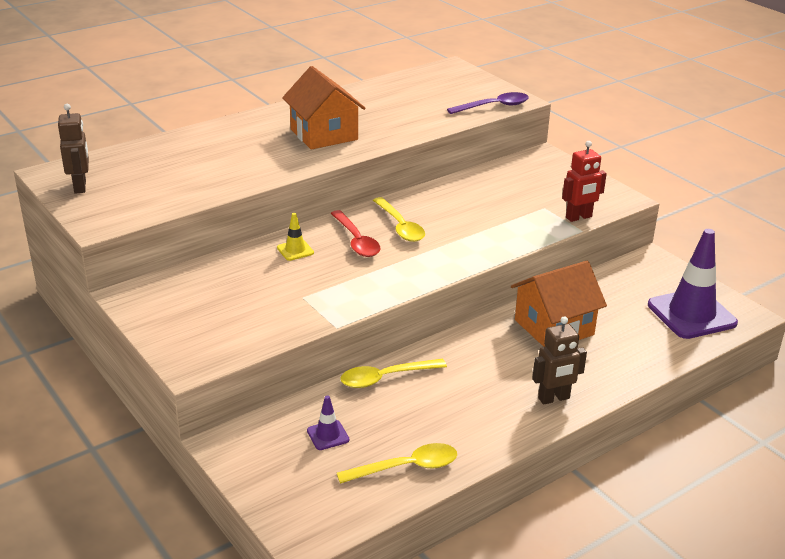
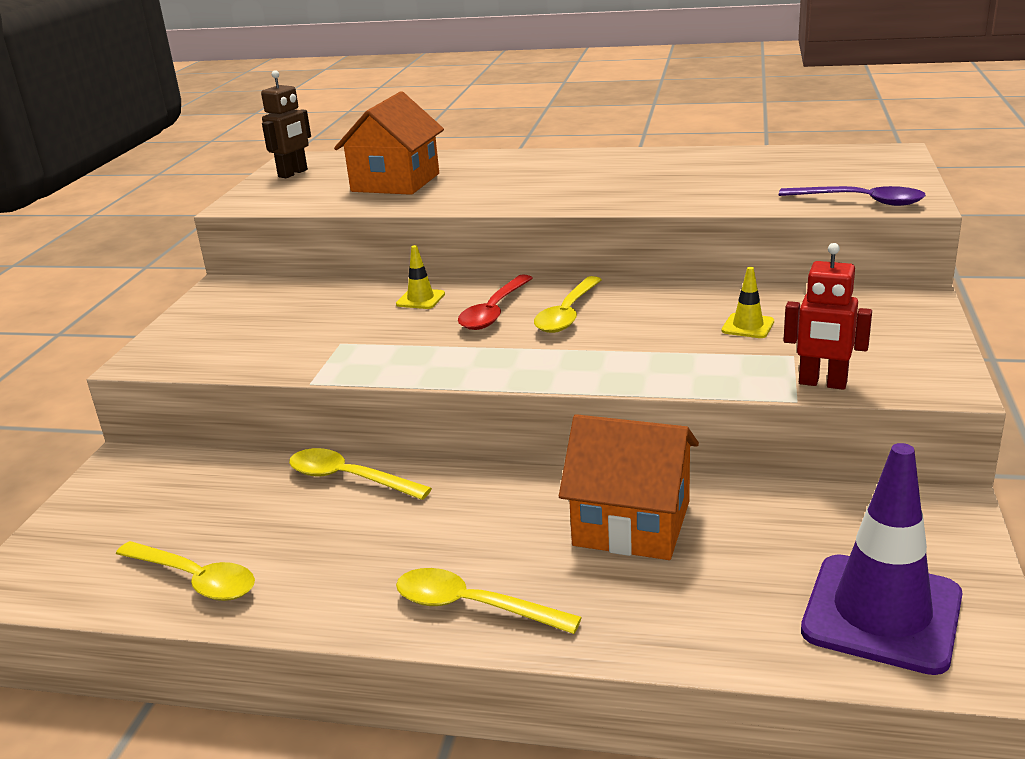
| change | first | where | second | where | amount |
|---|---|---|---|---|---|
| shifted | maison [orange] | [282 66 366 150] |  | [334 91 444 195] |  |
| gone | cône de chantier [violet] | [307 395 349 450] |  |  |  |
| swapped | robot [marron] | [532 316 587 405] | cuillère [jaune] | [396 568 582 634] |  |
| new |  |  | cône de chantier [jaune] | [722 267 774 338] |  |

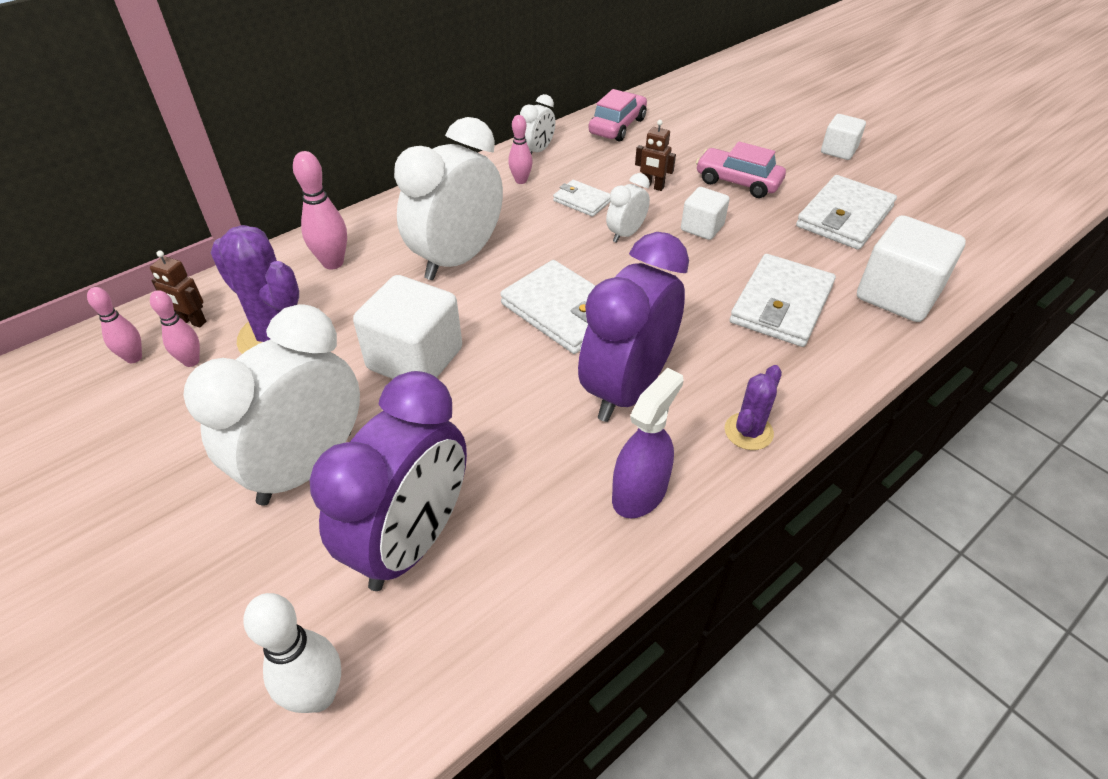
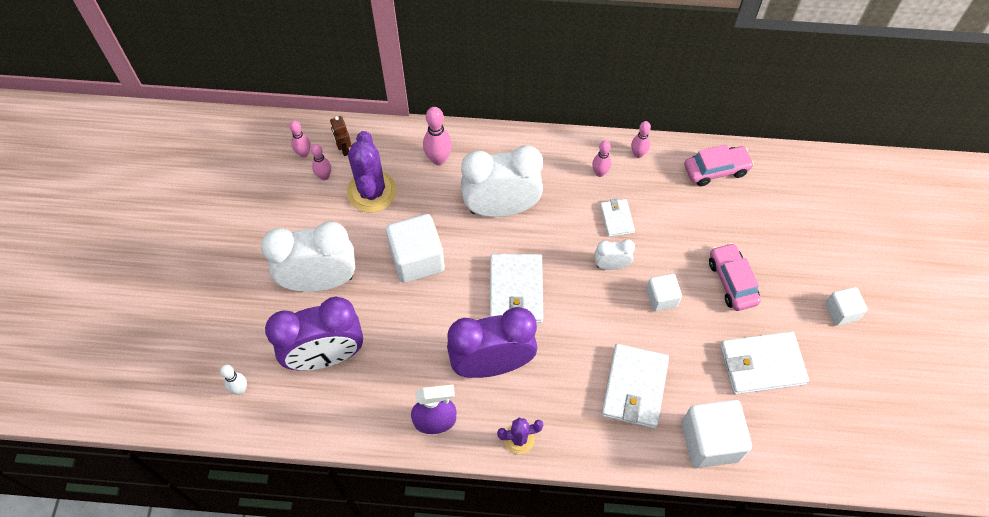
| change | first | where | second | where | amount |
|---|---|---|---|---|---|
| scaled | quille [blanc] | [243 593 341 713] |  | [220 365 247 395] | x0.65 |
| swapped | réveil [blanc] | [520 94 555 154] | quille [rose] | [631 121 651 158] |  |
| gone | robot [marron] | [635 120 676 191] |  |  |  |
| rotated | portefeuille [blanc] | [730 254 836 347] |  | [601 344 669 429] | 60 degrees counterclockwise |

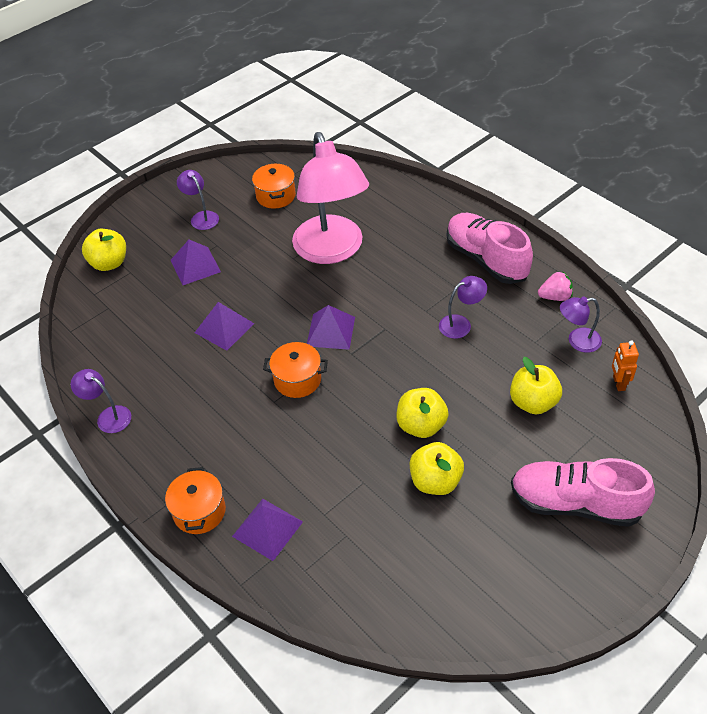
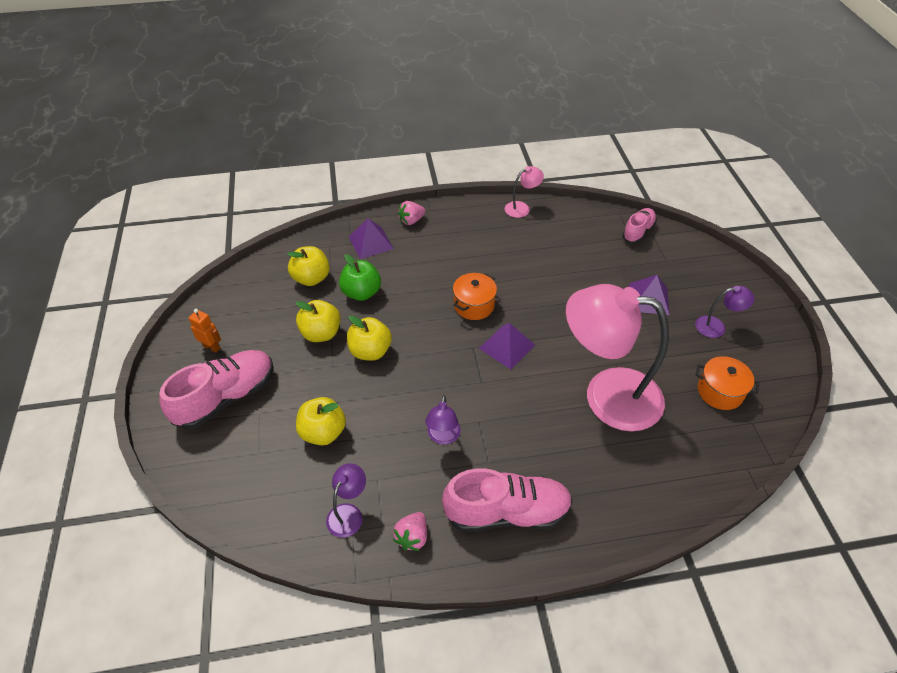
| change | first | where | second | where | amount |
|---|---|---|---|---|---|
| repainted | lampe [violet] | [71 369 131 433] | lampe [rose] | [505 166 544 218] |  |
| shifted | pomme [jaune] | [82 229 126 271] |  | [287 246 330 286] |  |
| swapped | marmite [orange] | [165 467 226 534] | fraise [rose] | [398 201 425 225] |  |
| gone | pyramide [violet] | [195 302 255 351] |  |  |  |
| shifted | robot [orange] | [612 340 639 391] |  | [189 309 221 353] |  |
| new |  |  | pomme [vert] | [339 254 381 301] |  |
| new |  |  | chaussure [rose] | [622 208 657 243] |  |

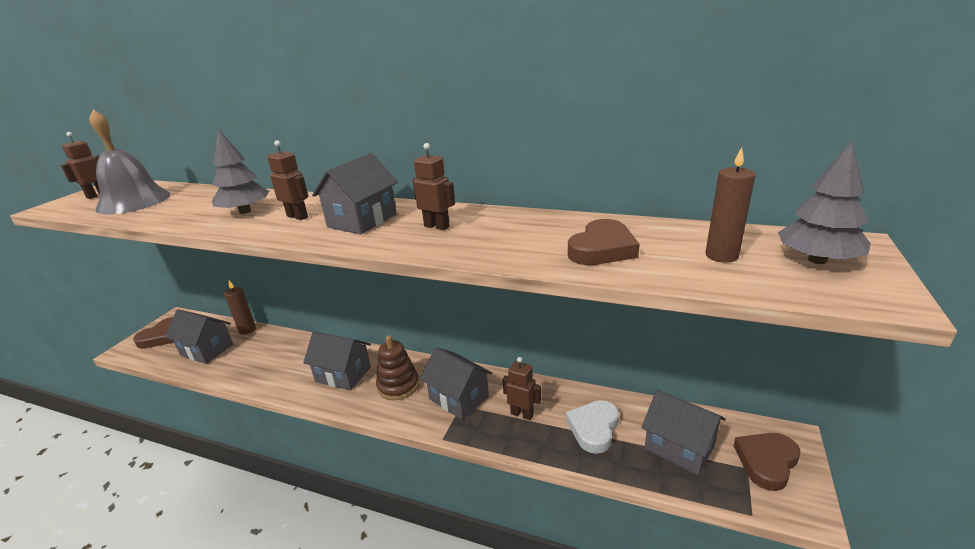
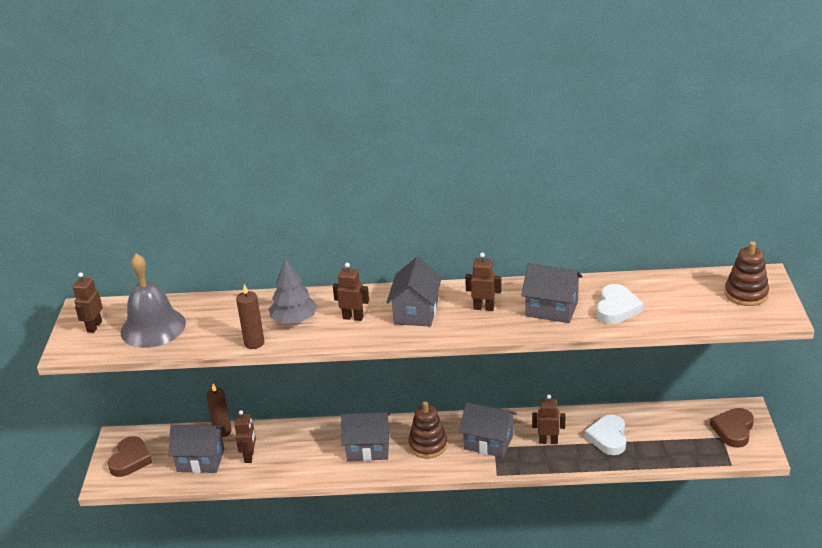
| change | first | where | second | where | amount |
|---|---|---|---|---|---|
| repainted | cœur [marron] | [568 219 640 265] | cœur [blanc] | [597 284 644 324] |  |
| shifted | maison [gris] | [642 389 726 476] |  | [521 263 582 323] |  |
| shifted | bougie [marron] | [705 147 756 263] |  | [236 284 264 349] |  |
| swapped | arbre [gris] | [778 141 871 264] | jouet à empiler [marron] | [725 241 769 306] |  |
| new |  |  | robot [marron] | [234 410 256 463] |  |

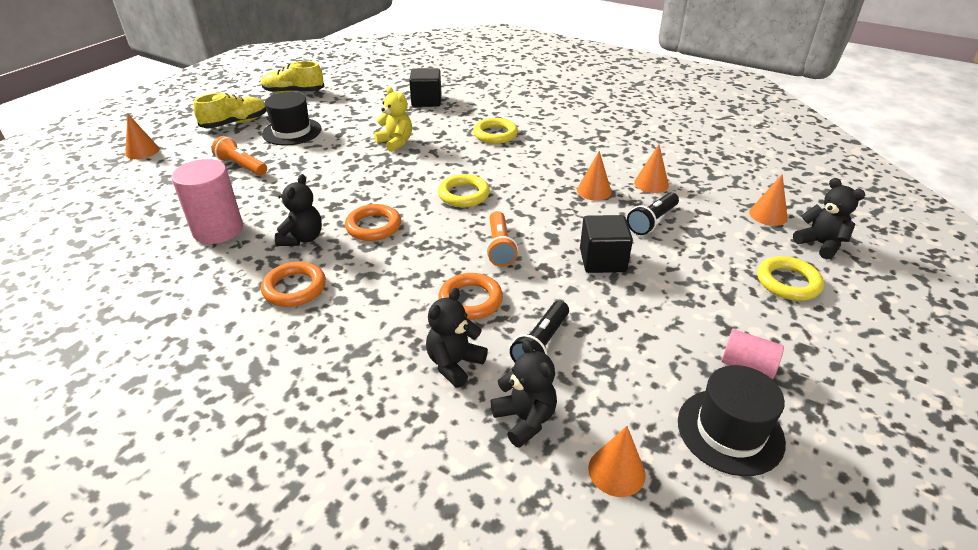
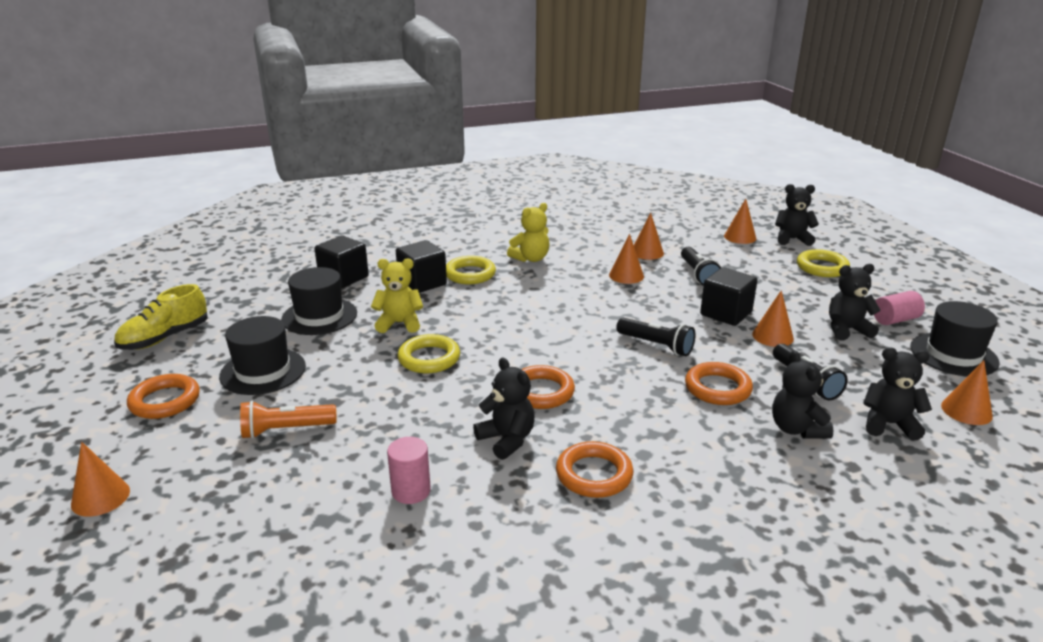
| change | first | where | second | where | amount |
|---|---|---|---|---|---|
| scaled | cylindre [rose] | [172 159 243 244] |  | [387 437 431 504] | x0.57 |
| swapped | chaussure [jaune] | [194 93 267 128] | anneau [orange] | [127 374 200 419] |  |
| shifted | anneau [jaune] | [438 174 490 207] |  | [397 334 460 373] |  |
| repainted | lampe de poche [orange] | [486 211 518 267] | lampe de poche [noir] | [616 318 696 356] |  |
| new |  |  | chapeau [noir] | [281 267 357 335] |  |
| new |  |  | cube [noir] | [396 240 447 293] |  |
| new |  |  | ours en peluche [jaune] | [507 203 549 262] |  |
| new |  |  | cône [orange] | [752 290 794 347] |  |
| new |  |  | ours en peluche [noir] | [829 264 881 341] |  |

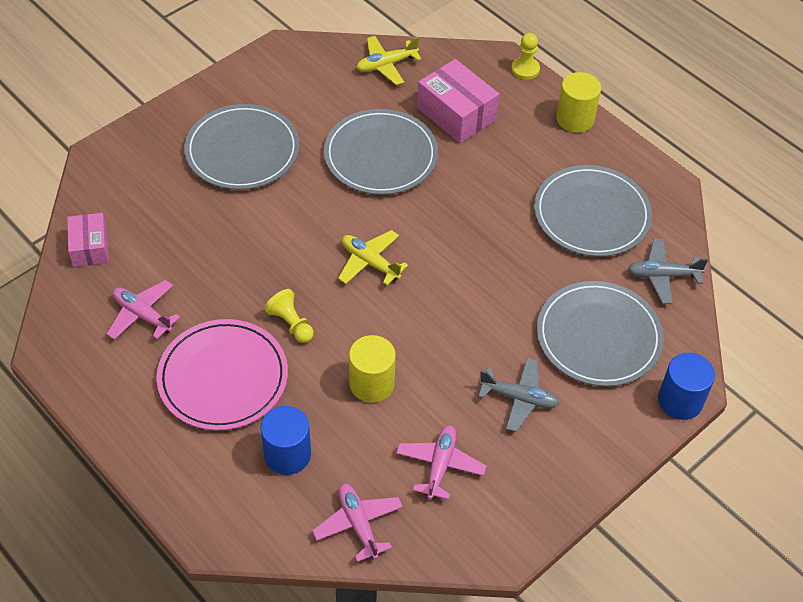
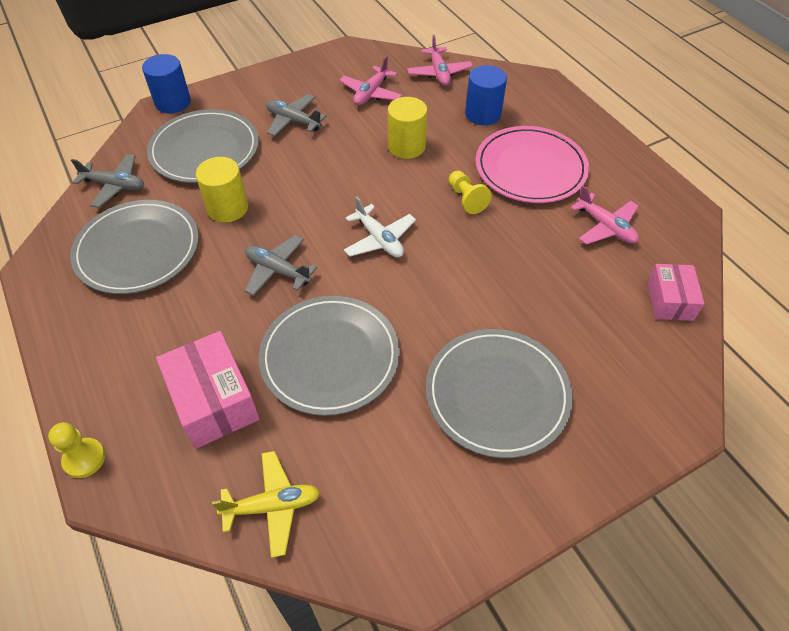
| change | first | where | second | where | amount |
|---|---|---|---|---|---|
| repainted | avion [jaune] | [338 230 408 285] | avion [blanc] | [344 196 416 257] |  |
| shifted | cylindre [jaune] | [556 72 601 133] |  | [196 157 248 222] |  |
| new |  |  | avion [gris] | [245 235 317 296] |  |

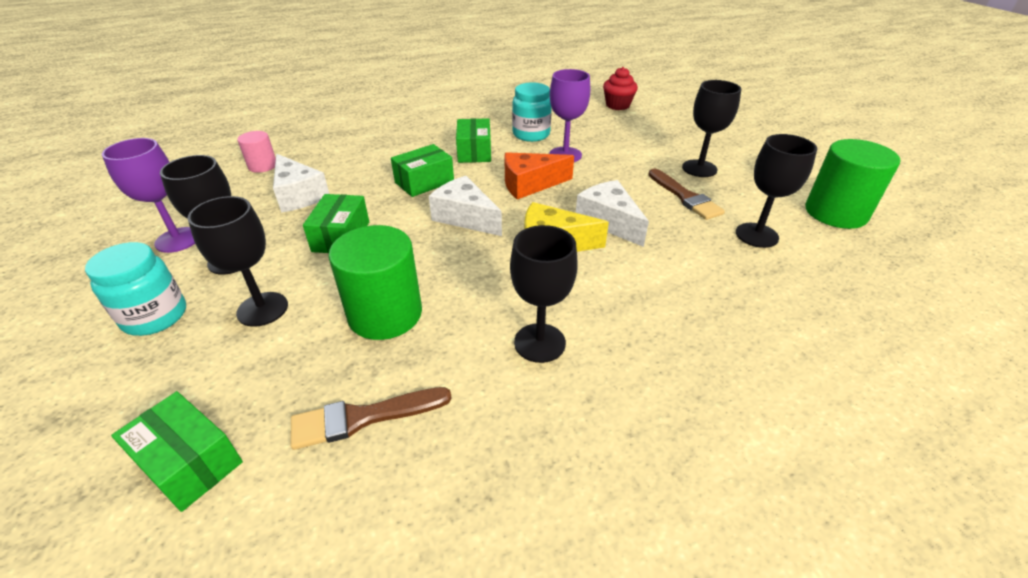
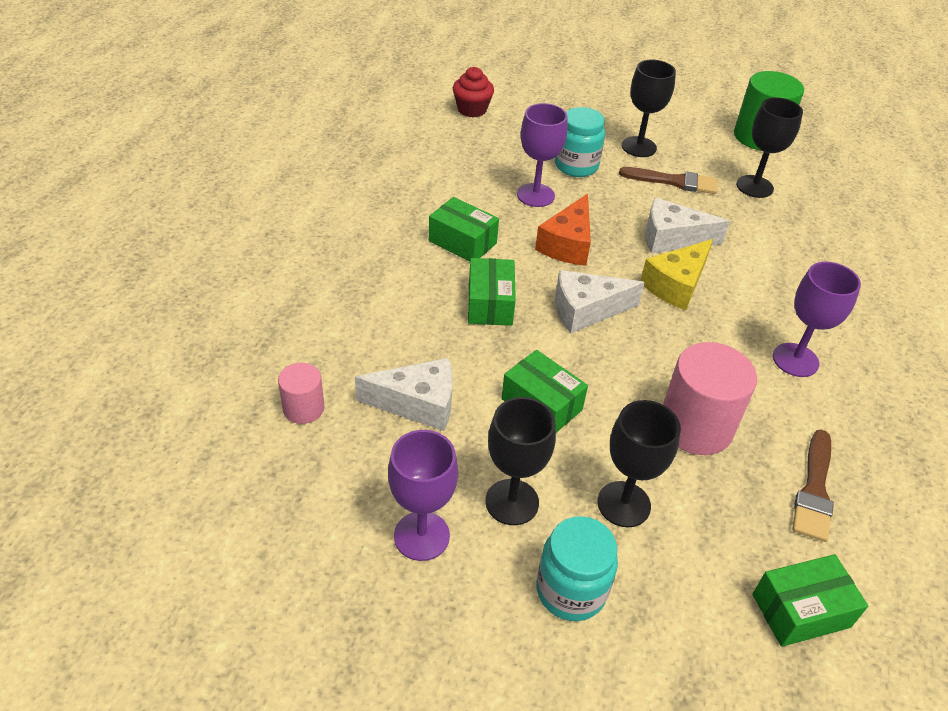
| change | first | where | second | where | amount |
|---|---|---|---|---|---|
| repainted | cylindre [vert] | [328 225 422 340] | cylindre [rose] | [663 342 757 455] |  |
| repainted | verre à pied [noir] | [510 225 578 363] | verre à pied [violet] | [773 262 861 377] |  |
| shifted | bocal [turquoise] | [512 83 552 142] |  | [555 107 605 177] |  |

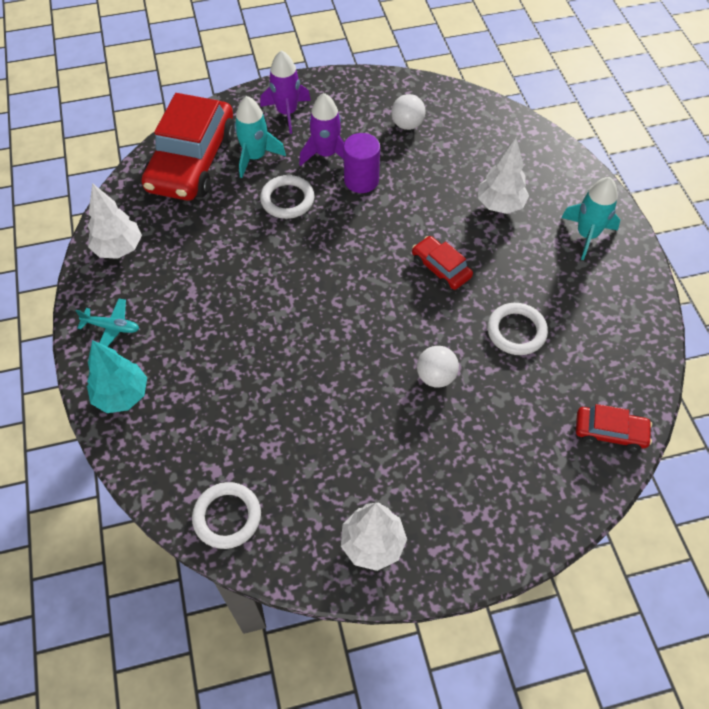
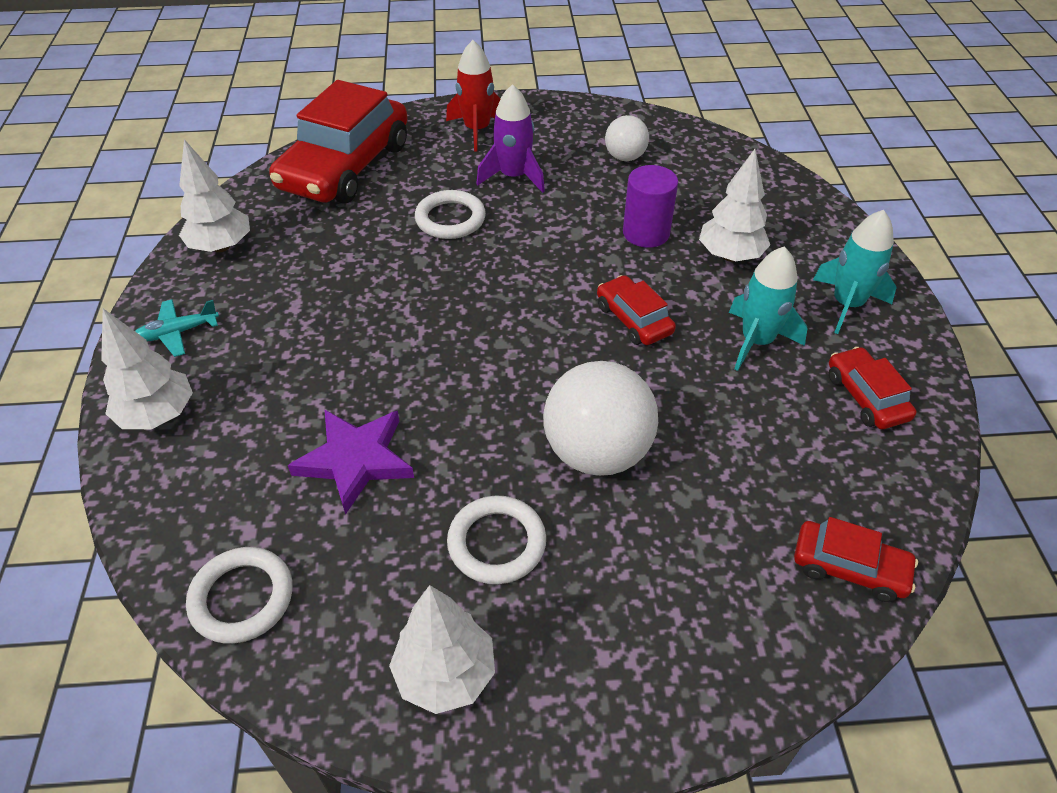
| change | first | where | second | where | amount |
|---|---|---|---|---|---|
| rotated | avion [turquoise] | [75 299 139 347] |  | [135 299 219 357] | 135 degrees clockwise |
| repainted | arbre [turquoise] | [87 340 147 413] | arbre [blanc] | [101 308 193 429] |  |
| shifted | fusée [turquoise] | [234 96 286 178] |  | [729 247 808 371] |  |
| repainted | fusée [violet] | [260 50 311 134] | fusée [rouge] | [446 40 501 151] |  |
| shifted | cylindre [violet] | [344 133 380 193] |  | [623 165 678 248] |  |
| scaled | balle [blanc] | [417 346 459 388] |  | [543 361 658 476] | x1.82 |
| shifted | anneau [blanc] | [487 303 548 355] |  | [447 495 546 584] |  |
| new |  |  | étoile [violet] | [288 409 414 515] |  |
| new |  |  | voiture [rouge] | [829 347 916 429] |  |

